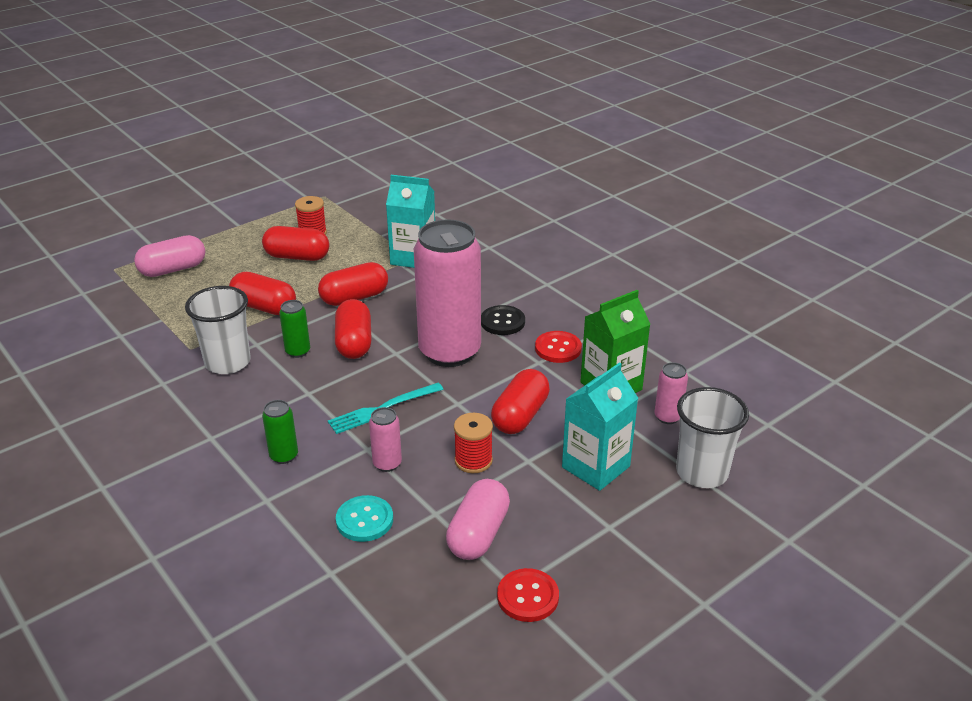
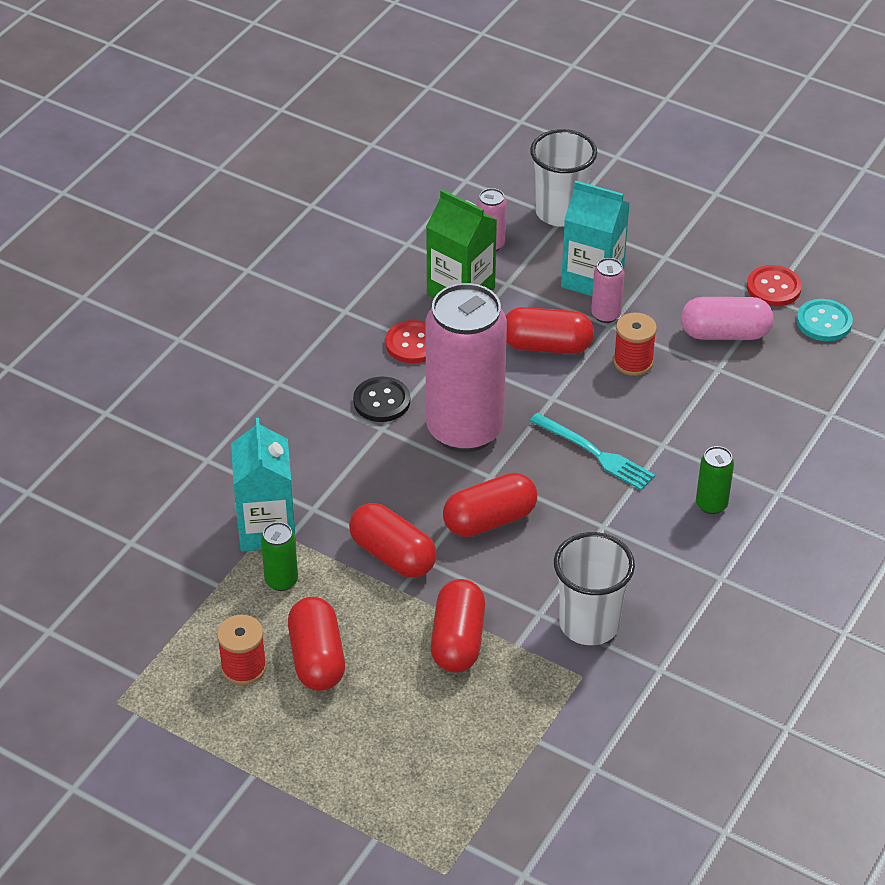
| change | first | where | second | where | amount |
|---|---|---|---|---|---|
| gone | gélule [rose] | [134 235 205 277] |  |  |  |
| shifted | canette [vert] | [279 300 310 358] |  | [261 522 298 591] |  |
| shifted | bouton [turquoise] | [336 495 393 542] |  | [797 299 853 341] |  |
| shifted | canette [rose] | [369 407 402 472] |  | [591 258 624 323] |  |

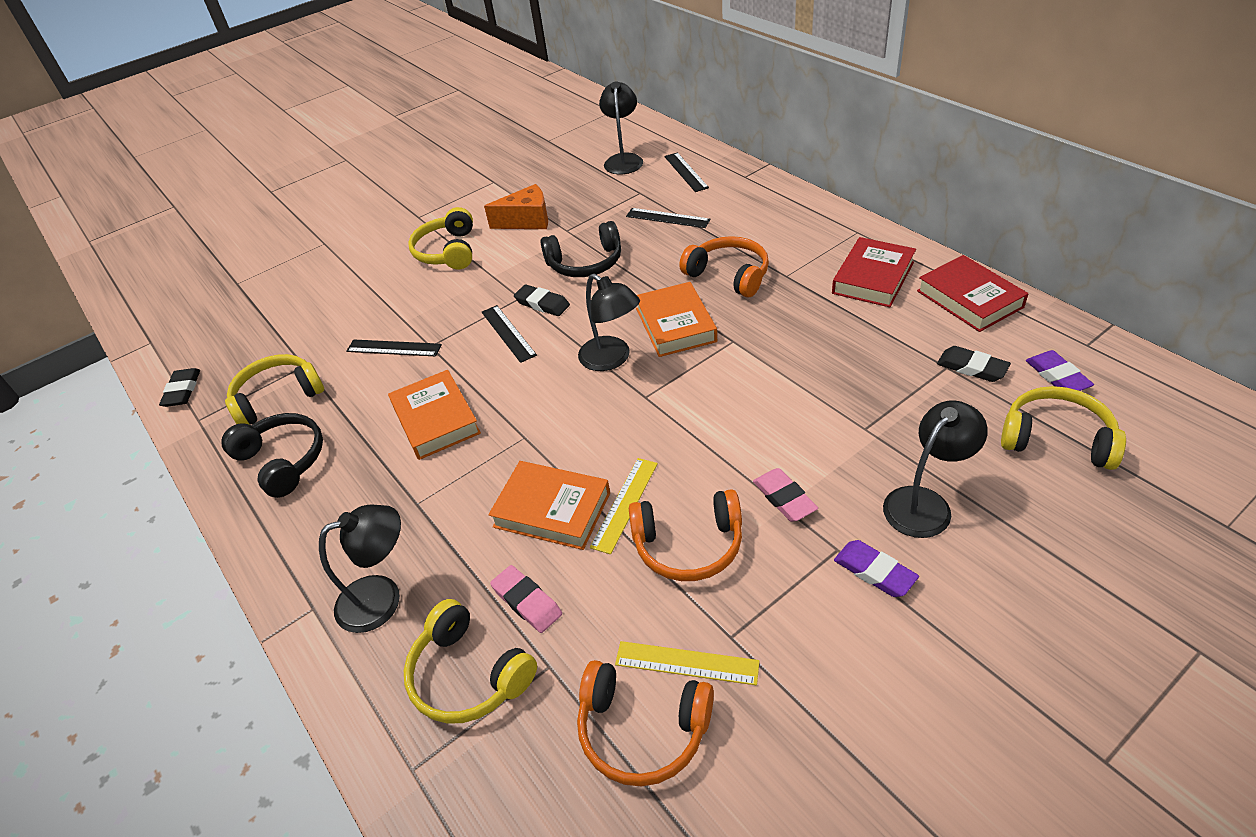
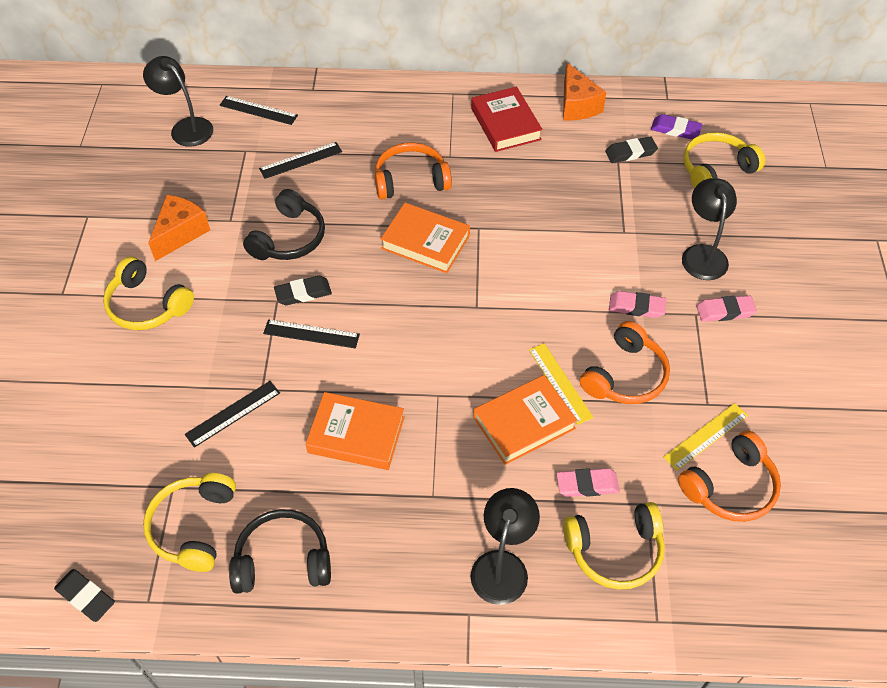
| change | first | where | second | where | amount |
|---|---|---|---|---|---|
| gone | lampe [noir] | [578 274 640 371] |  |  |  |
| repainted | gomme [violet] | [834 540 919 597] | gomme [rose] | [697 296 757 322] |  |
| swapped | livre [rouge] | [917 255 1029 332] | fromage [orange] | [563 63 607 121] |  |

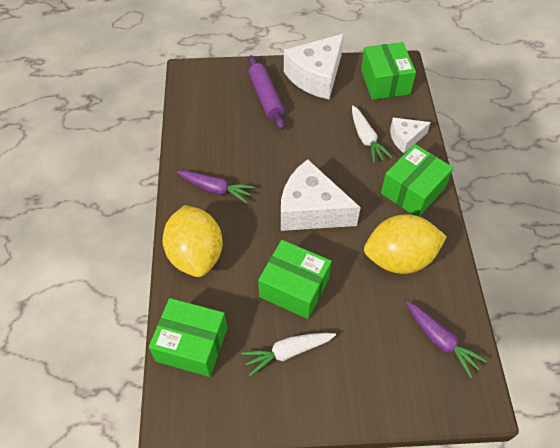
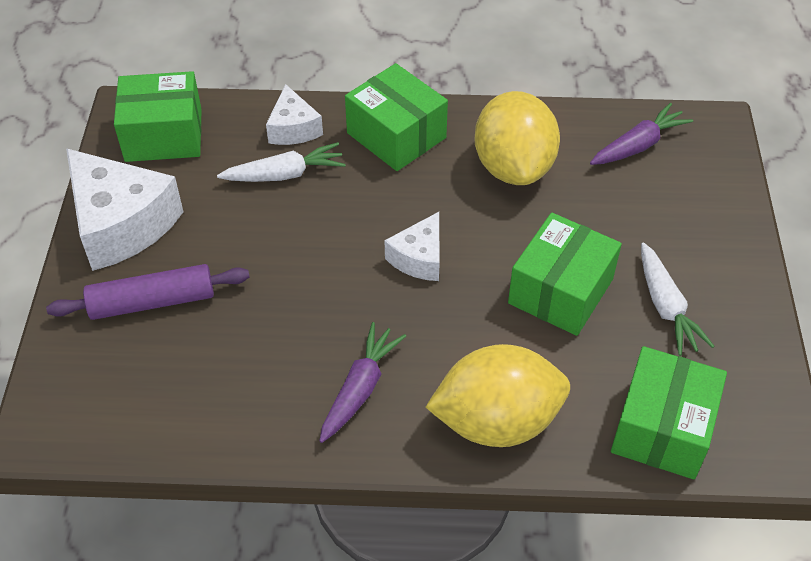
| change | first | where | second | where | amount |
|---|---|---|---|---|---|
| scaled | fromage [blanc] | [281 159 361 231] |  | [384 212 440 281] | x0.54 |

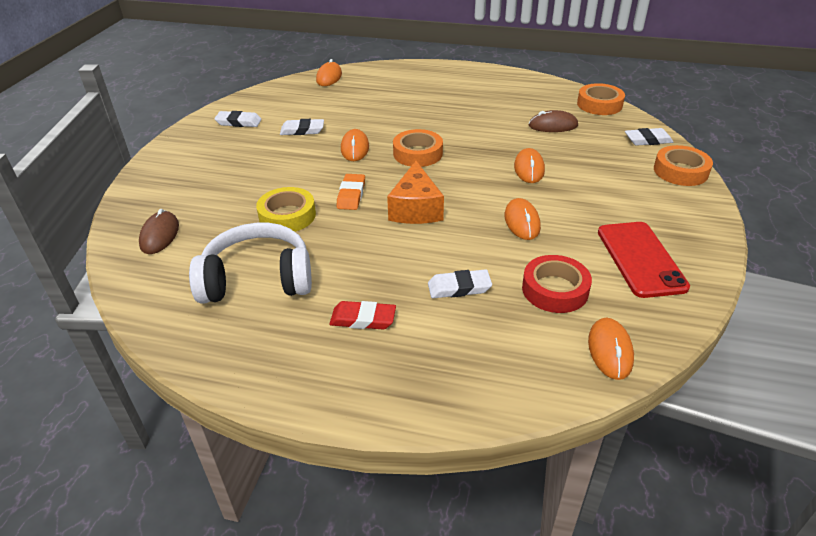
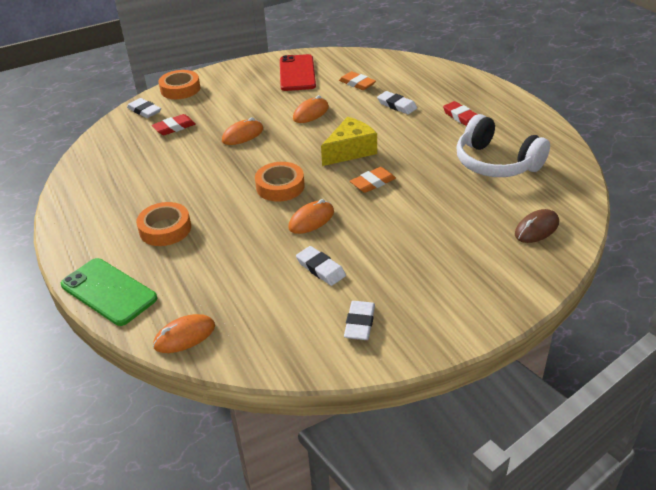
| change | first | where | second | where | amount |
|---|---|---|---|---|---|
| rotated | gomme [blanc] | [214 111 262 127] |  | [344 301 375 340] | 45 degrees clockwise |
| gone | ruban adhésif [jaune] | [256 187 316 232] |  |  |  |
| repainted | fromage [orange] | [387 161 444 224] | fromage [jaune] | [321 117 377 166] |  |
| swapped | ruban adhésif [rouge] | [522 255 592 313] | gomme [orange] | [339 71 376 90] |  |
| gone | souris [marron] | [529 110 578 132] |  |  |  |
| shifted | ruban adhésif [orange] | [577 83 625 115] |  | [136 202 191 246] |  |
| gone | souris [orange] | [588 318 634 380] |  |  |  |
| rotated | téléphone [rouge] | [598 222 690 298] |  | [280 54 316 91] | 45 degrees counterclockwise |
| new |  |  | téléphone [vert] | [61 258 157 326] |  |
| new |  |  | gomme [rouge] | [152 114 196 135] |  |

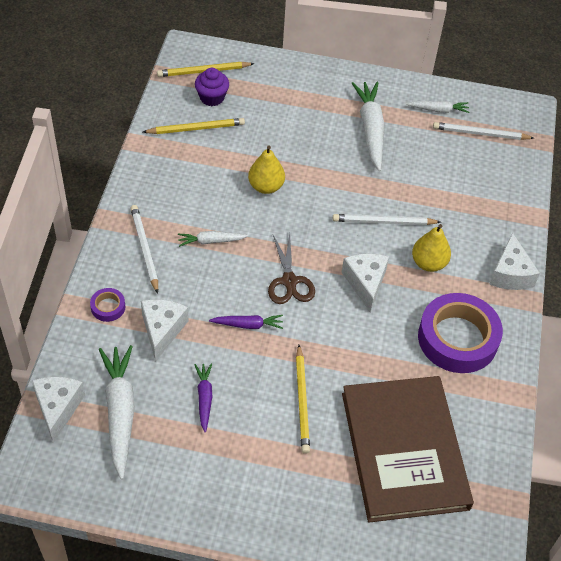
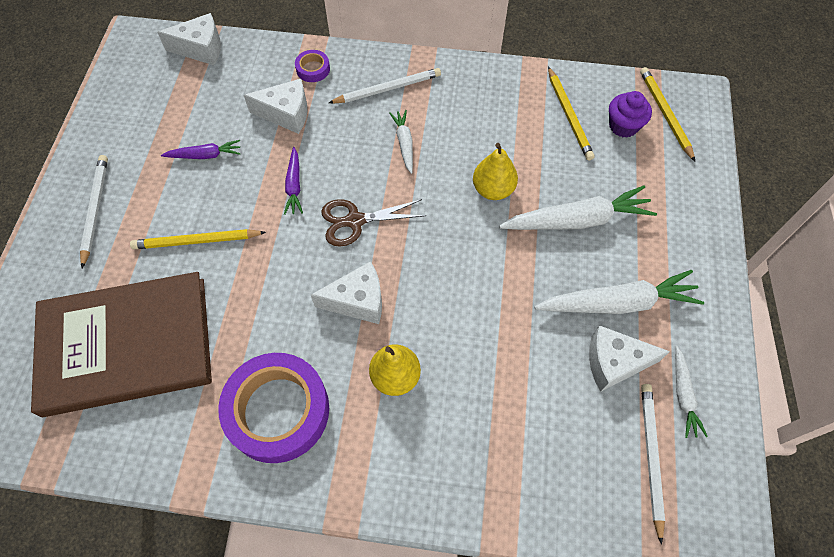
| change | first | where | second | where | amount |
|---|---|---|---|---|---|
| shifted | carotte [blanc] | [99 345 135 480] |  | [499 185 657 230] |  |
| shifted | crayon [blanc] | [333 214 441 225] |  | [80 155 108 268] |  |
| shifted | fromage [blanc] | [489 232 540 290] |  | [589 325 670 392] |  |

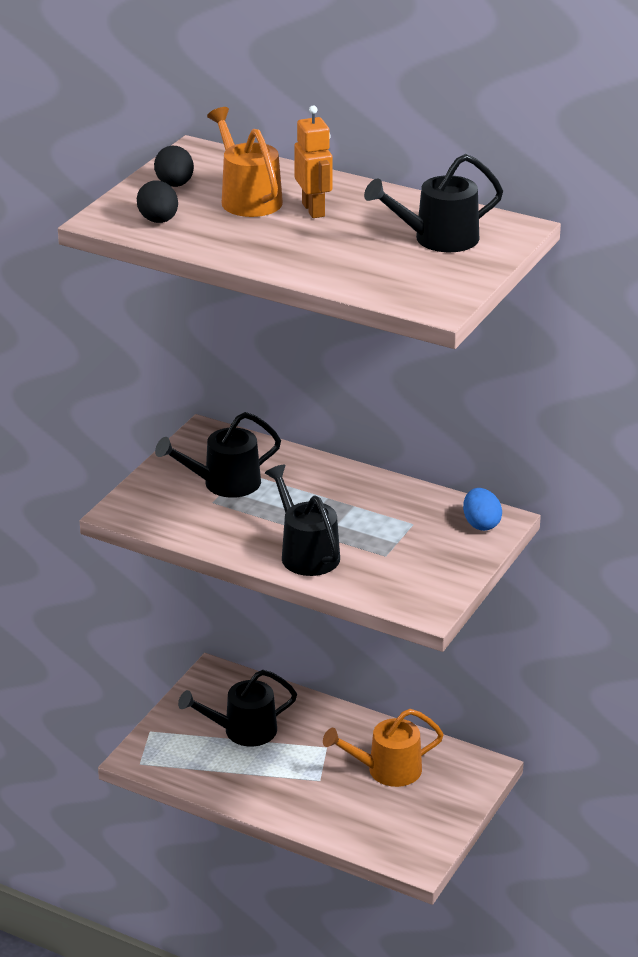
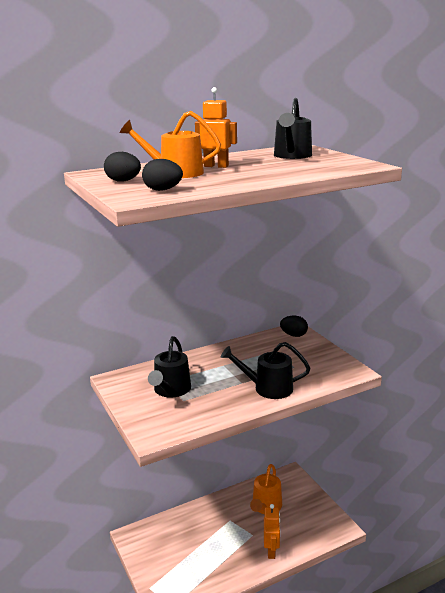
| change | first | where | second | where | amount |
|---|---|---|---|---|---|
| gone | arrosoir [noir] | [178 670 297 746] |  |  |  |
| repainted | œuf [bleu] | [463 488 502 531] | œuf [noir] | [280 316 308 337] |  |
| new |  |  | robot [orange] | [264 504 280 559] |  |

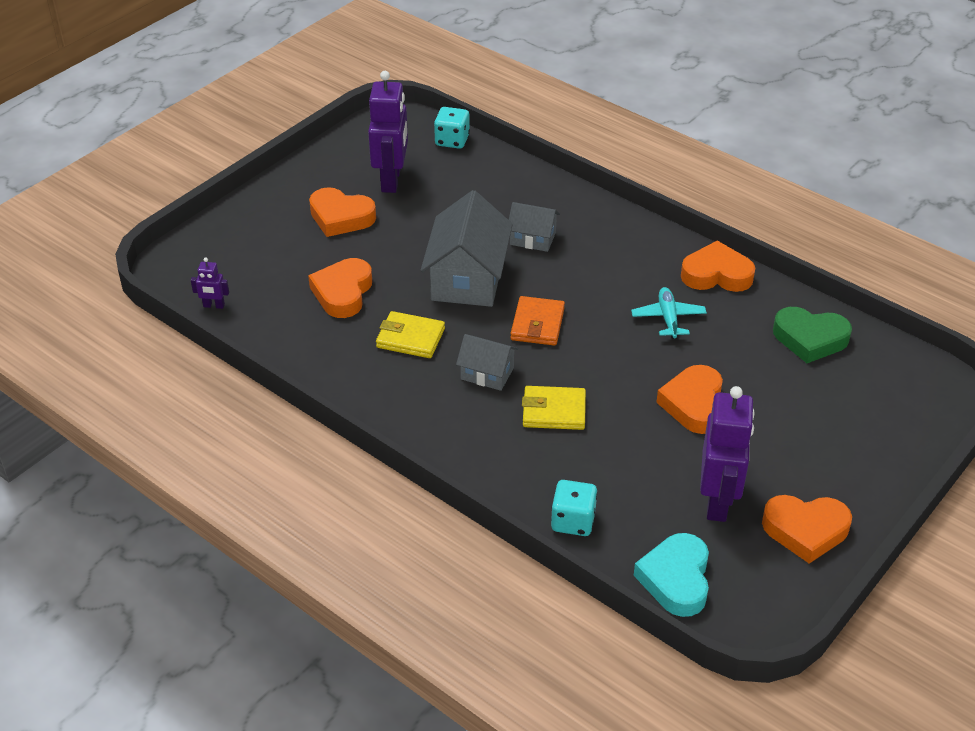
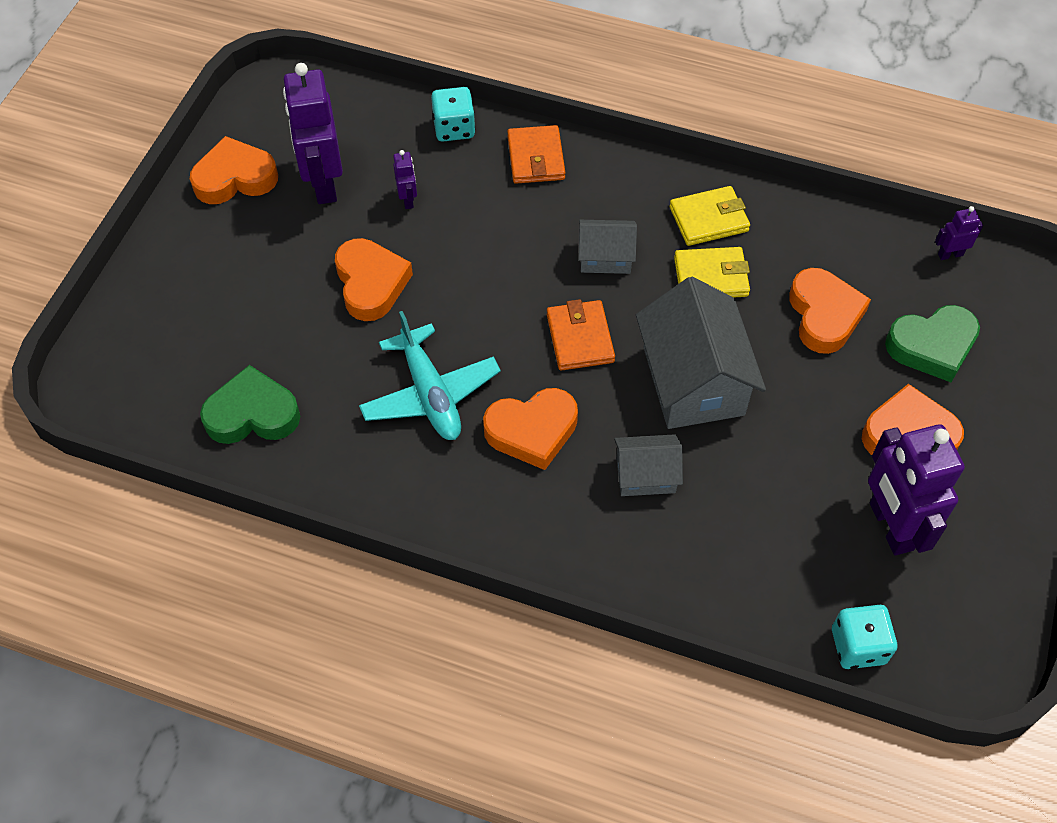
| change | first | where | second | where | amount |
|---|---|---|---|---|---|
| shifted | portefeuille [jaune] | [522 386 586 430] |  | [670 186 750 246] |  |
| scaled | avion [turquoise] | [631 287 707 339] |  | [359 311 501 440] | x1.53 |
| gone | cœur [turquoise] | [634 533 709 617] |  |  |  |
| shifted | cœur [orange] | [681 241 755 292] |  | [483 388 578 470] |  |
| new |  |  | robot [violet] | [393 150 417 209] |  |
| new |  |  | portefeuille [orange] | [507 125 565 184] |  |
| new |  |  | cœur [vert] | [885 305 980 382] |  |

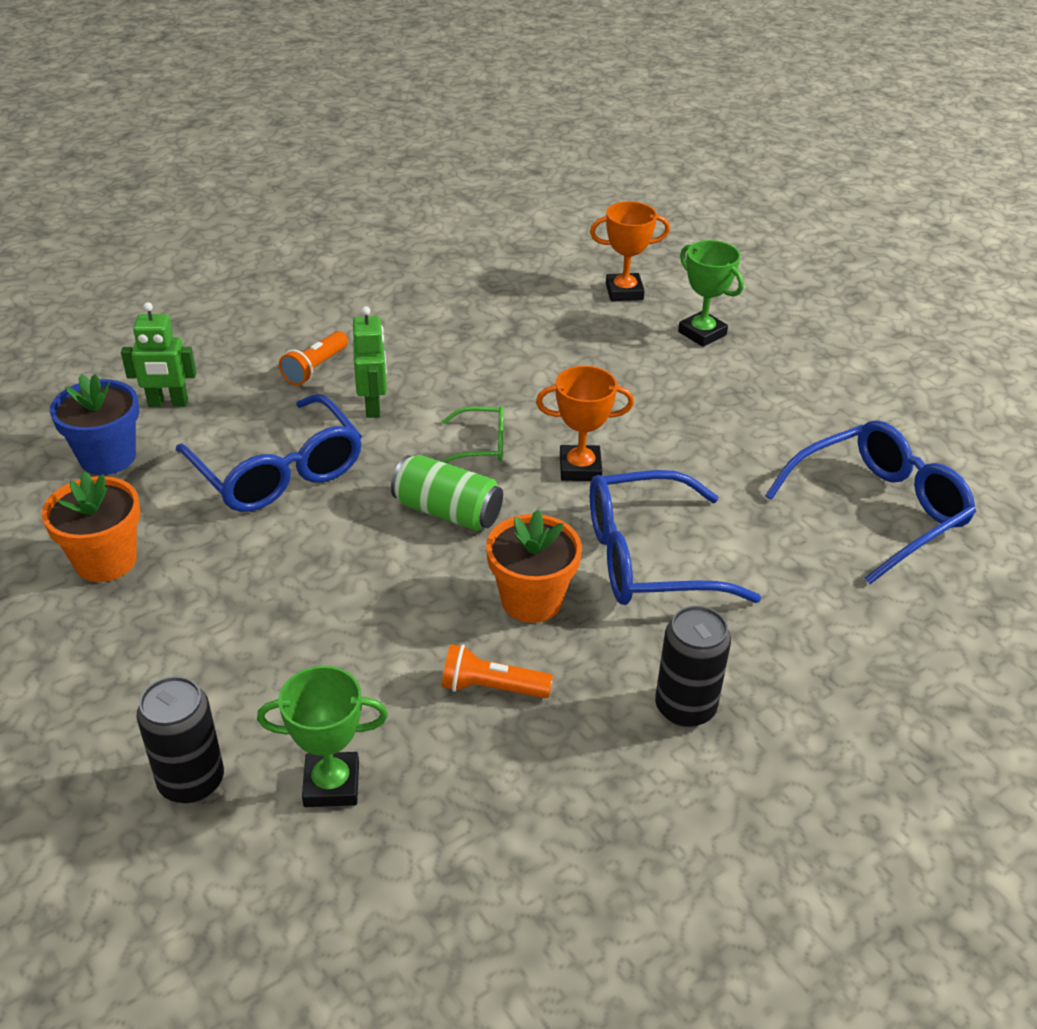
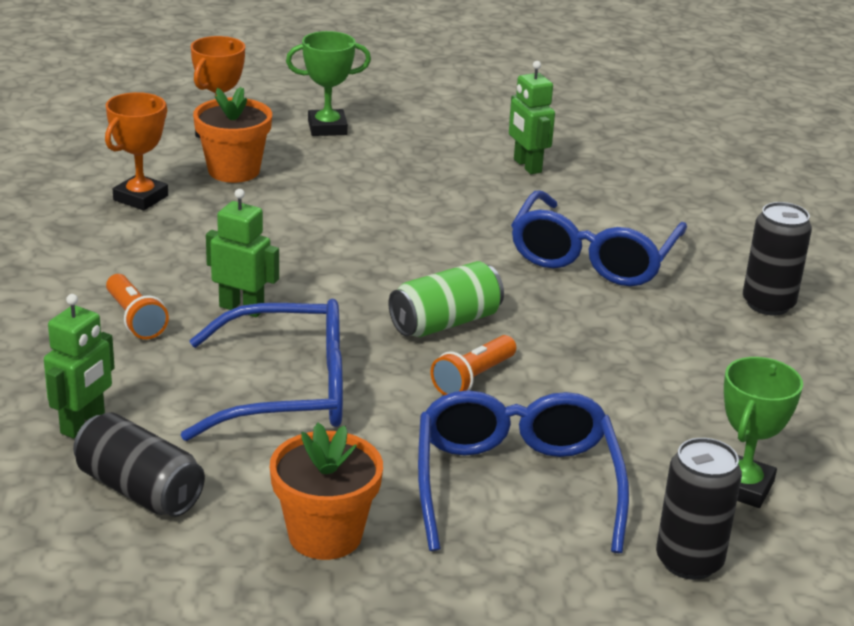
| change | first | where | second | where | amount |
|---|---|---|---|---|---|
| swapped | pot de fleurs [bleu] | [50 374 139 475] | canette [noir] | [73 412 205 517] |  |
| gone | lunettes [vert] | [441 406 504 463] |  |  |  |
| shifted | lampe de poche [orange] | [442 644 553 698] |  | [431 335 516 395] |  |
| shifted | pot de fleurs [orange] | [486 510 582 623] |  | [193 87 272 183] |  |
| shifted | trophée [orange] | [536 366 634 481] |  | [105 92 168 210] |  |
| shifted | lunettes [bleu] | [765 420 976 584] |  | [418 390 629 553] |  |
| new |  |  | robot [vert] | [509 61 555 174] |  |

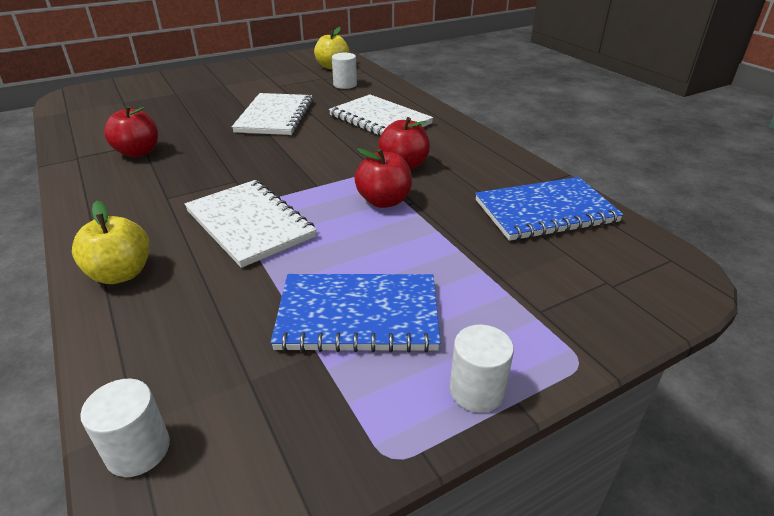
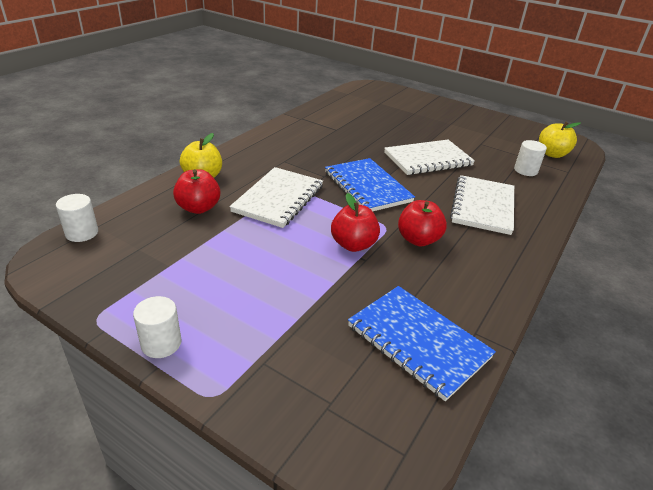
| change | first | where | second | where | amount |
|---|---|---|---|---|---|
| shifted | pomme [rouge] | [104 105 158 158] |  | [173 169 220 214] |  |
| shifted | carnet [bleu] | [271 274 441 353] |  | [325 158 415 211] |  |

